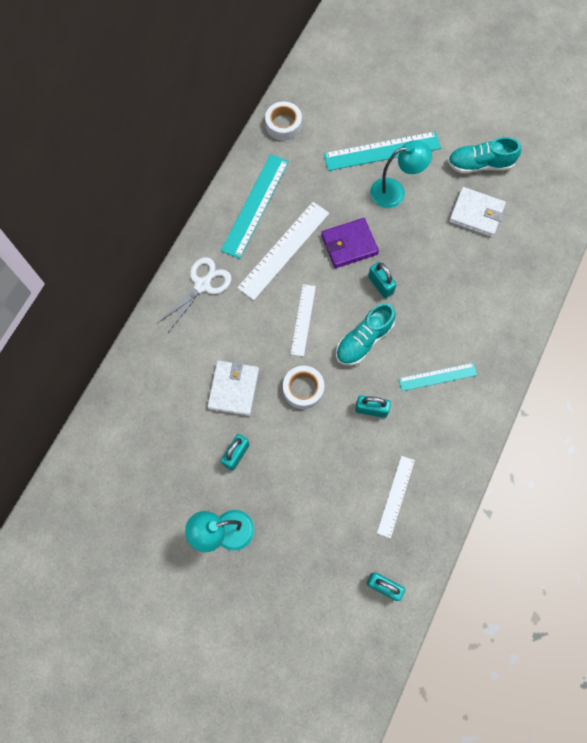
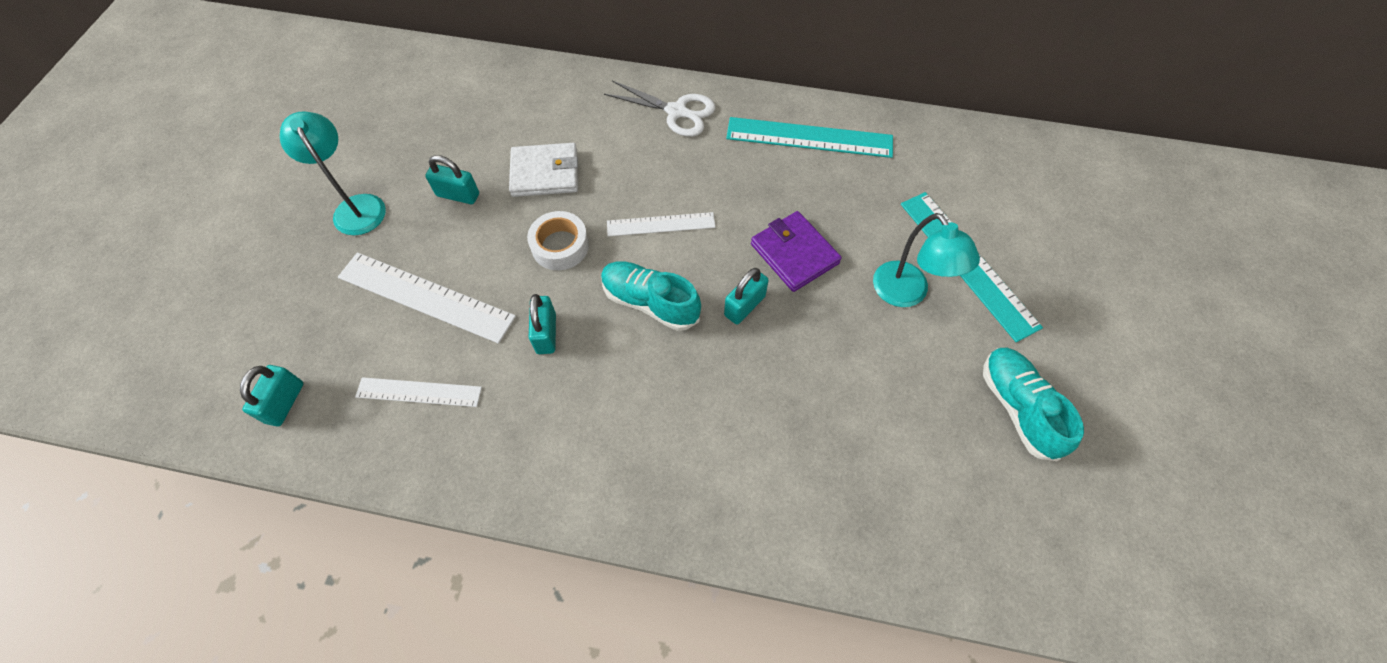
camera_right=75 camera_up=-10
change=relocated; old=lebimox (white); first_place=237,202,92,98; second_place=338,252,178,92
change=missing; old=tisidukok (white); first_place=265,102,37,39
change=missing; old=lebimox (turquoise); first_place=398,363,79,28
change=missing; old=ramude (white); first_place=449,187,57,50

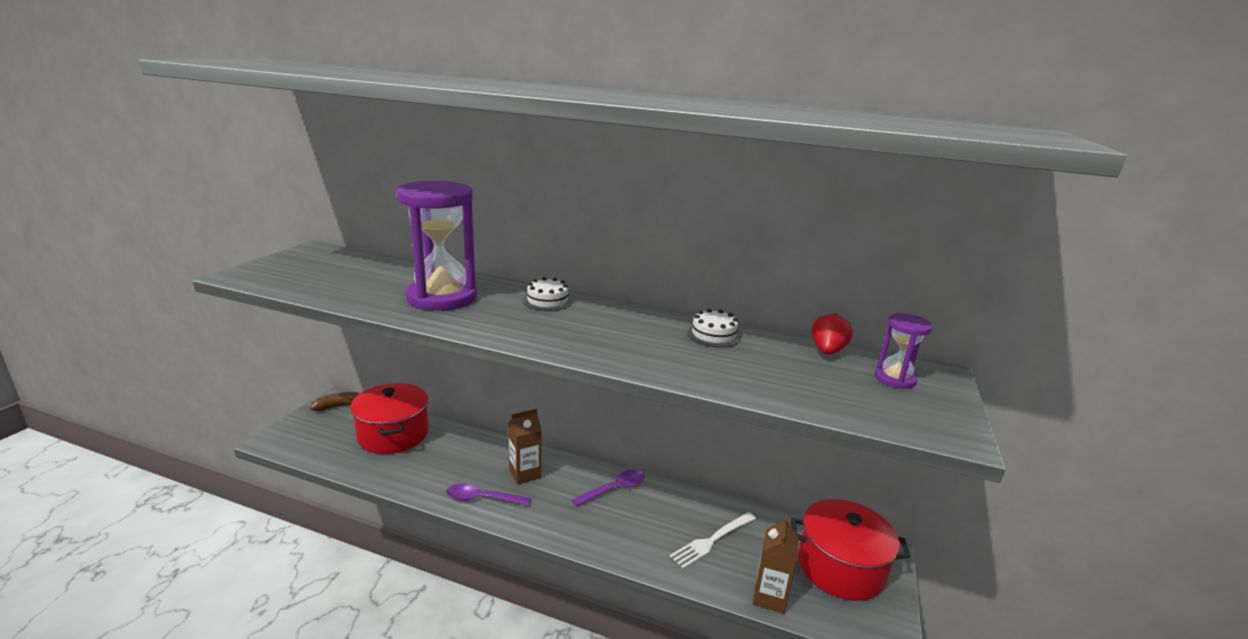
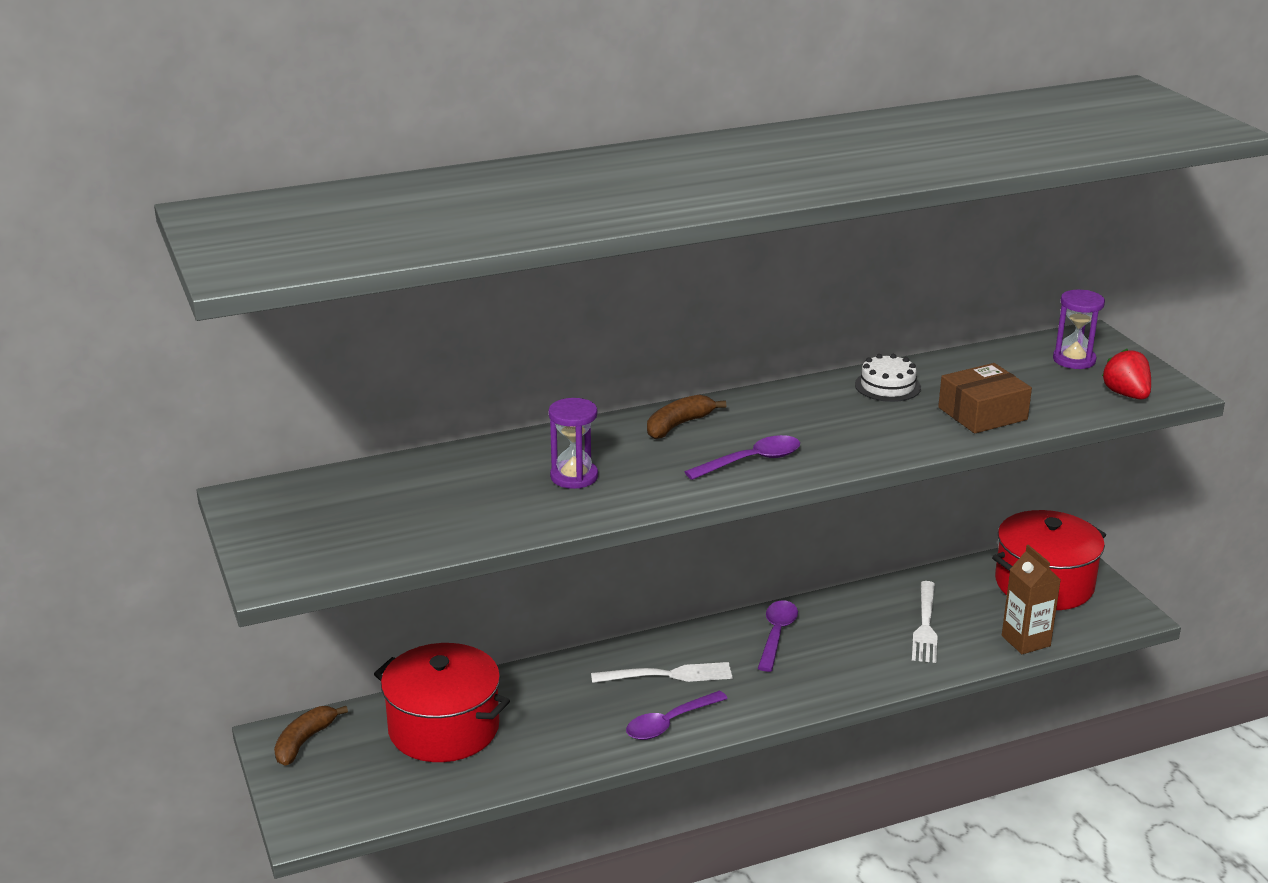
camera_right=-40 camera_up=5
change=size; old=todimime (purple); first_place=396,181,81,130; second_place=548,398,50,91; factor=0.49
change=exchanged; old=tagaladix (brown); new=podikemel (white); first_place=508,409,34,75; second_place=591,662,141,21
change=exchanged; old=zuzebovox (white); new=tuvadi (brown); first_place=523,277,49,34; second_place=647,395,79,44
change=appeared; new=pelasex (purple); second_place=685,435,115,45
change=appeared; new=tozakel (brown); second_place=938,363,94,70
change=relocated; old=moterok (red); first_place=811,313,42,42; second_place=1102,349,49,50

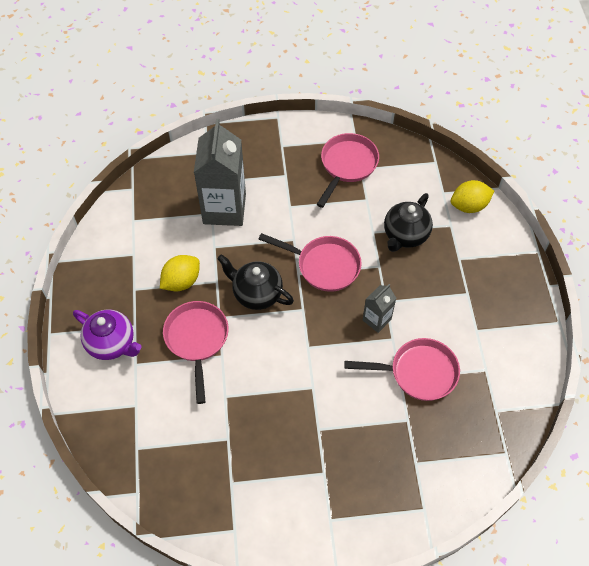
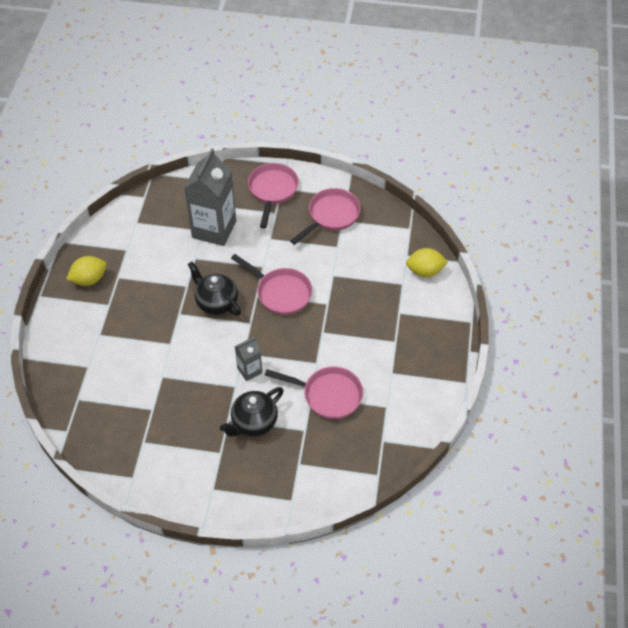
camera_right=15 camera_up=-5
change=relocated; old=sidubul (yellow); first_place=160,255,40,36; second_place=66,256,41,30
change=relocated; old=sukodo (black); first_place=384,193,49,59; second_place=220,387,63,49
change=relocated; old=tagaladix (grey); first_place=363,284,33,49; second_place=235,337,27,44
change=relocated; old=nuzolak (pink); first_place=163,301,66,103; second_place=248,163,51,65
change=missing; old=sukodo (purple); first_place=73,310,69,50

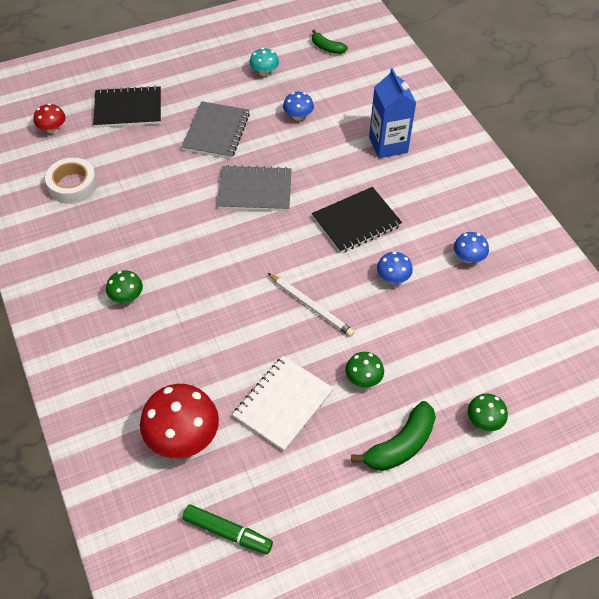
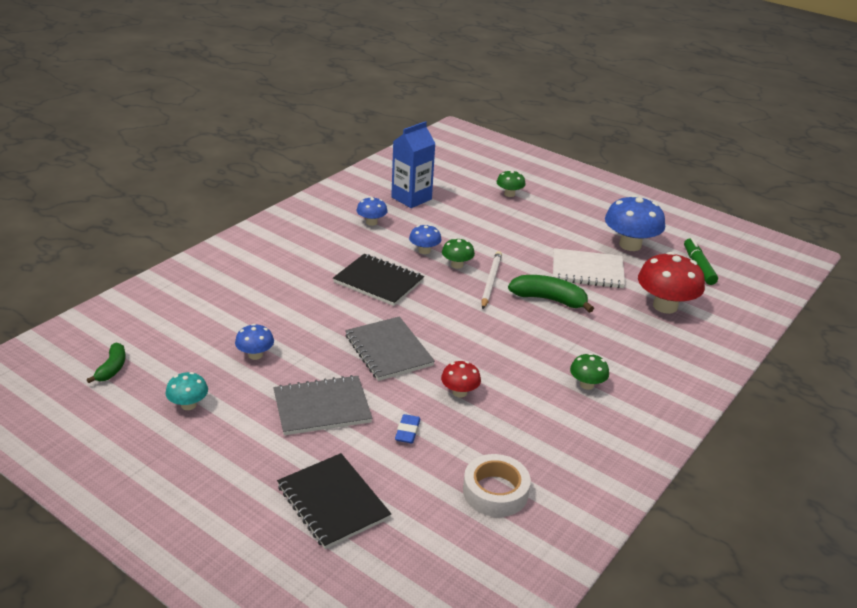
camera_right=-120 camera_up=-20
change=relocated; old=tagaladix (blue); first_place=369,68,47,90; second_place=391,121,45,87
change=appeared; new=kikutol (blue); second_place=395,414,26,29
change=relocated; old=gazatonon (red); first_place=34,104,32,29; second_place=441,361,40,36
change=relocated; old=gazatonon (green); first_place=345,352,39,36; second_place=442,238,33,31
change=relocated; old=tuvadi (green); first_place=351,401,85,70; second_place=508,275,86,38
change=appeared; new=gazatonon (blue); second_place=605,195,60,56

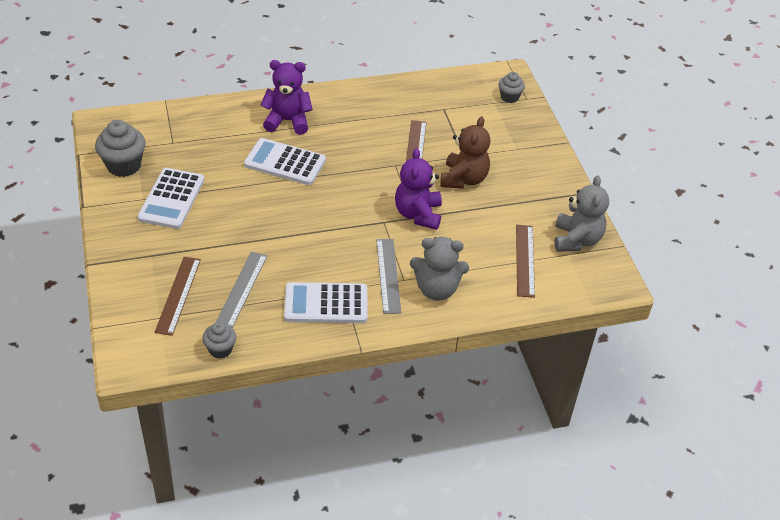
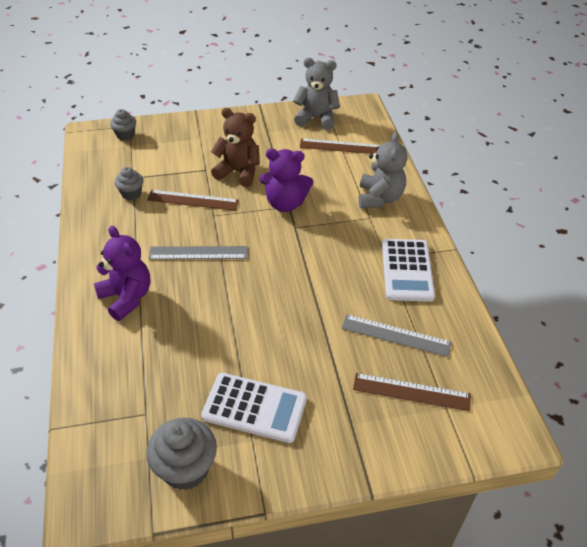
camera_right=-85 camera_up=0
change=spun; old=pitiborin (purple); first_place=261,60,52,75; second_place=94,226,56,95; degrees=135
change=relocated; old=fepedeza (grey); first_place=202,322,34,37; second_place=115,167,28,33
change=relocated; old=lebimox (grey); first_place=376,239,25,75; second_place=148,246,100,14
change=missing; old=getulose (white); first_place=244,138,82,47

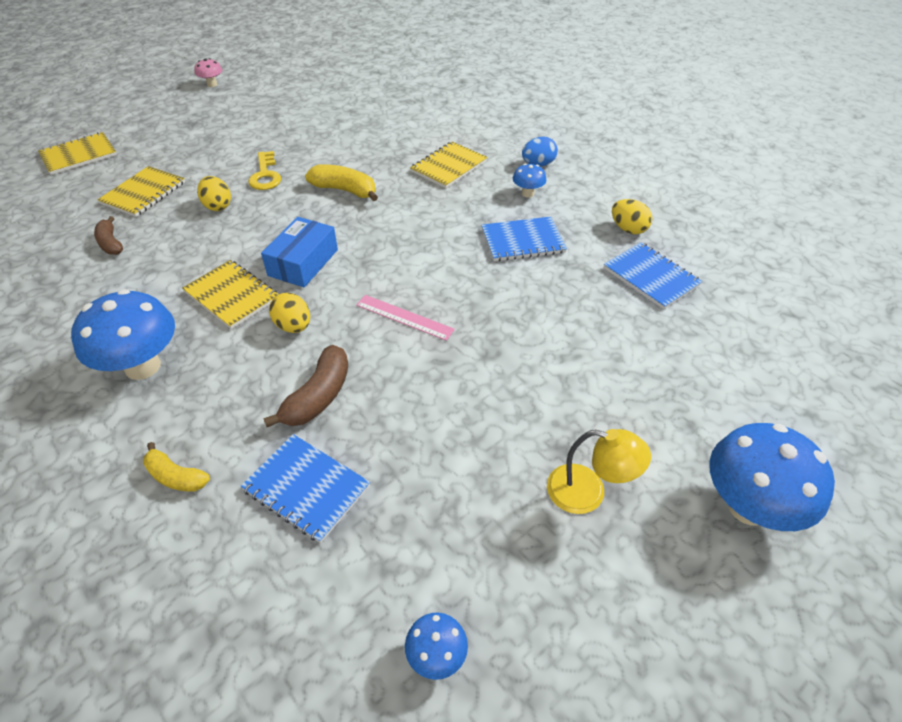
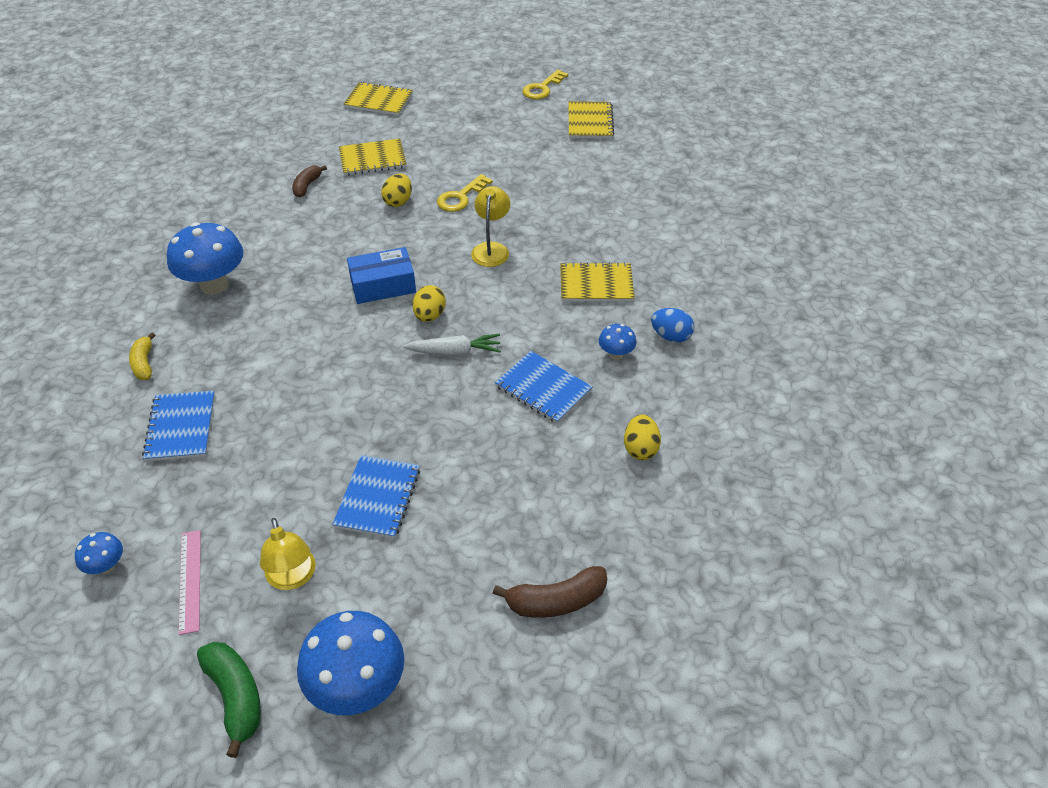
camera_right=50 camera_up=0
change=relocated; old=lebimox (pink); first_place=356,295,99,46; second_place=178,530,23,105
change=appeared; new=tuvadi (green); second_place=197,642,64,116
change=relocated; old=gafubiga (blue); first_place=604,242,98,67; second_place=332,455,88,83
change=appeared; new=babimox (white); second_place=403,334,98,22
change=relocated; old=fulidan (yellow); first_place=269,293,41,40; second_place=413,285,33,37
change=exchanged; old=tuvadi (yellow); new=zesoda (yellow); first_place=305,164,73,37; second_place=471,186,39,81
change=relocated; old=tuvadi (brown); first_place=263,345,85,82; second_place=493,566,114,52
change=exchanged; old=gazatonon (pink); new=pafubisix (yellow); first_place=194,58,28,29; second_place=522,70,46,29
change=relocated; old=gafubiga (yellow); first_place=182,260,97,69; second_place=569,101,45,38

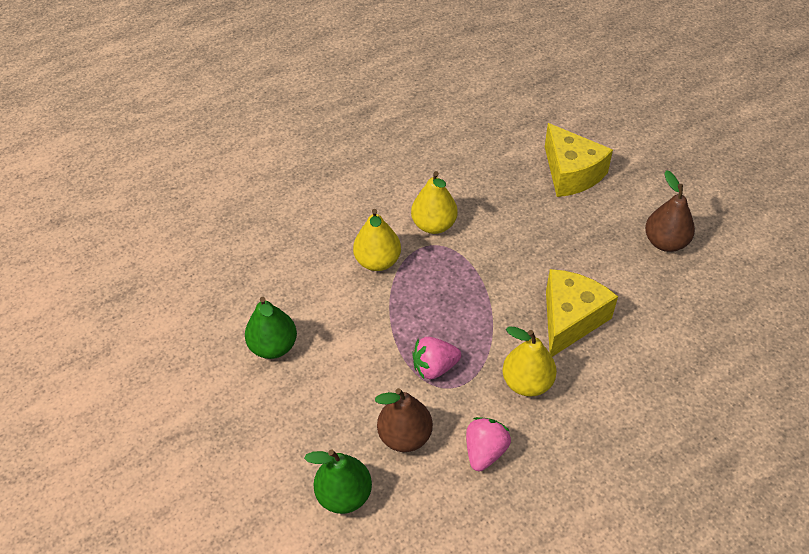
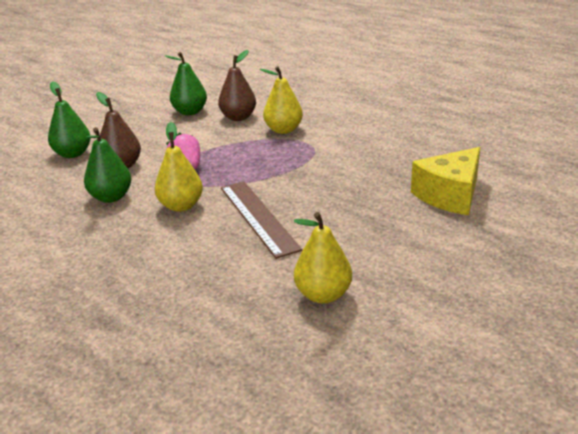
camera_right=75 camera_up=-20
change=exchanged; old=moterok (pink); new=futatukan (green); first_place=466,417,45,54; second_place=84,127,47,76
change=relocated; old=futatukan (brown); first_place=645,170,50,82; second_place=218,50,38,71
change=exchanged; old=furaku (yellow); new=lebimox (brown); first_place=546,269,72,88; second_place=221,181,81,78
change=relocated; old=futatukan (yellow); first_place=411,171,47,63; second_place=294,212,58,92

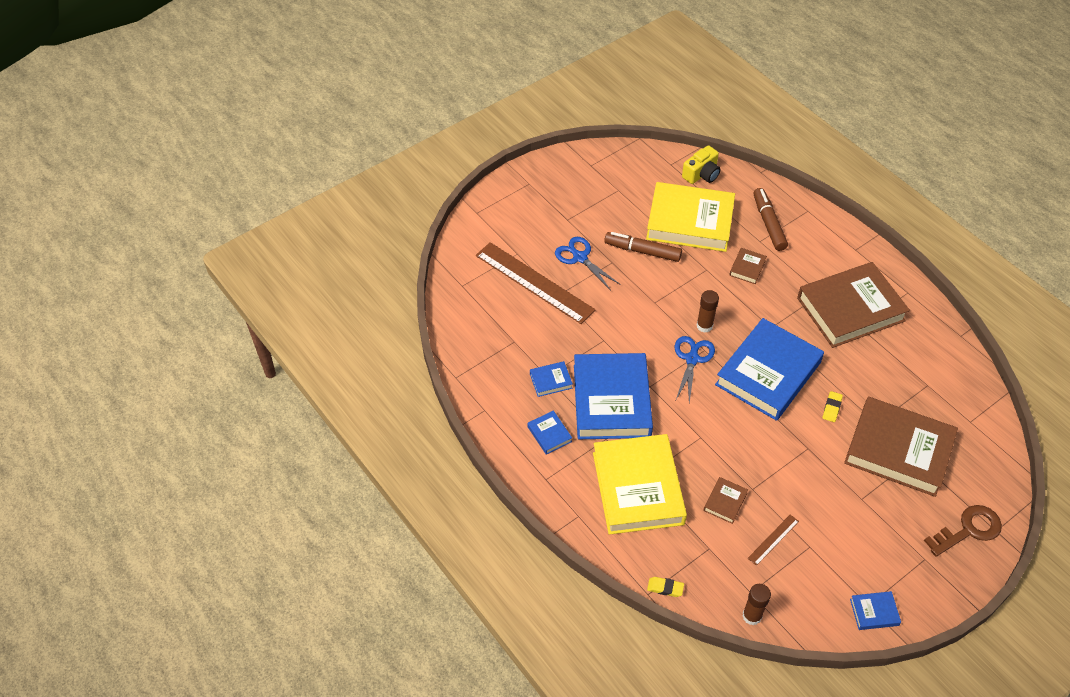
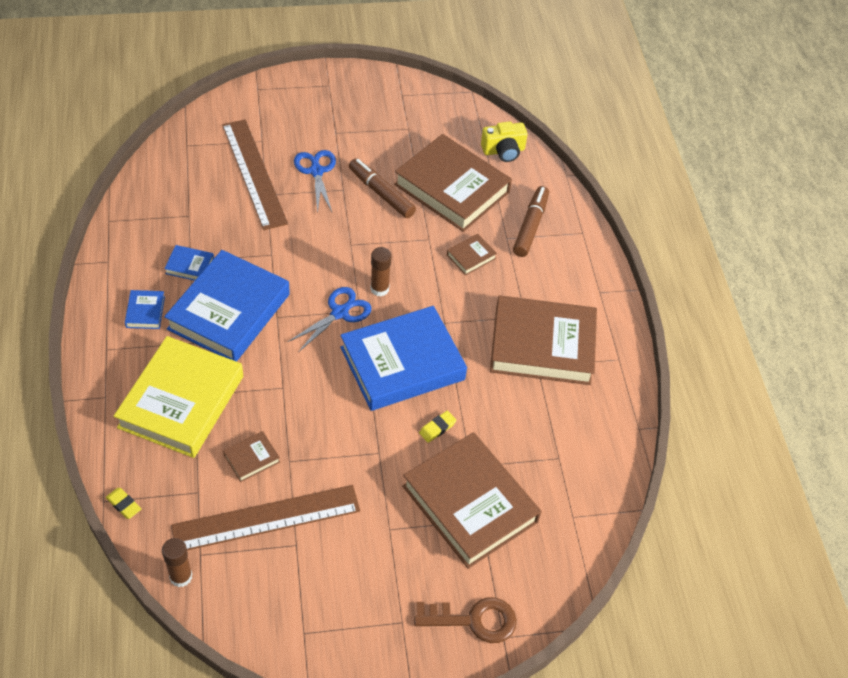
camera_right=25 camera_up=0
change=size; old=lebimox (brown); first_place=748,514,51,52; second_place=171,485,189,65; factor=2.32
change=colour; old=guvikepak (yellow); new=guvikepak (brown); first_place=646,182,89,70; second_place=394,134,118,98
change=missing; old=guvikepak (blue); first_place=850,591,51,39

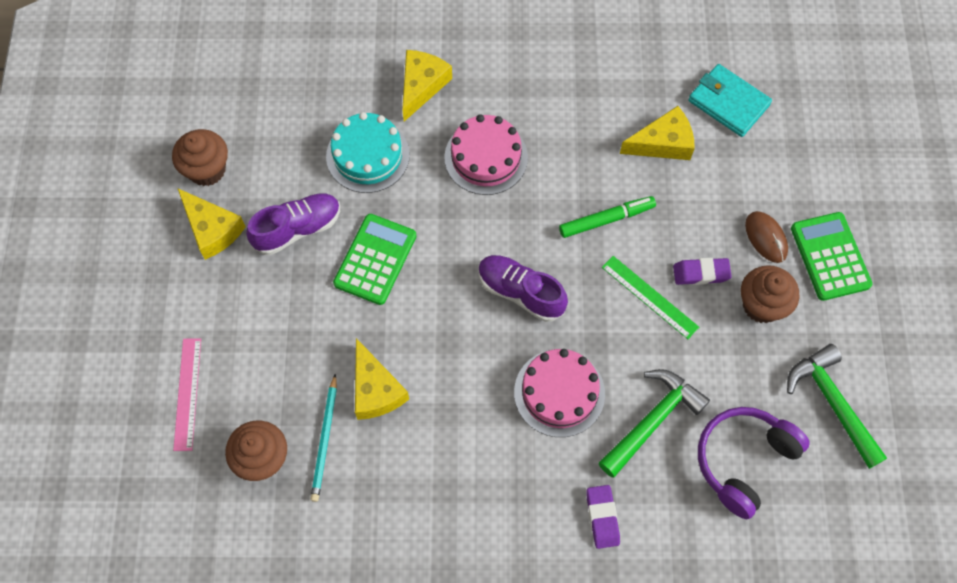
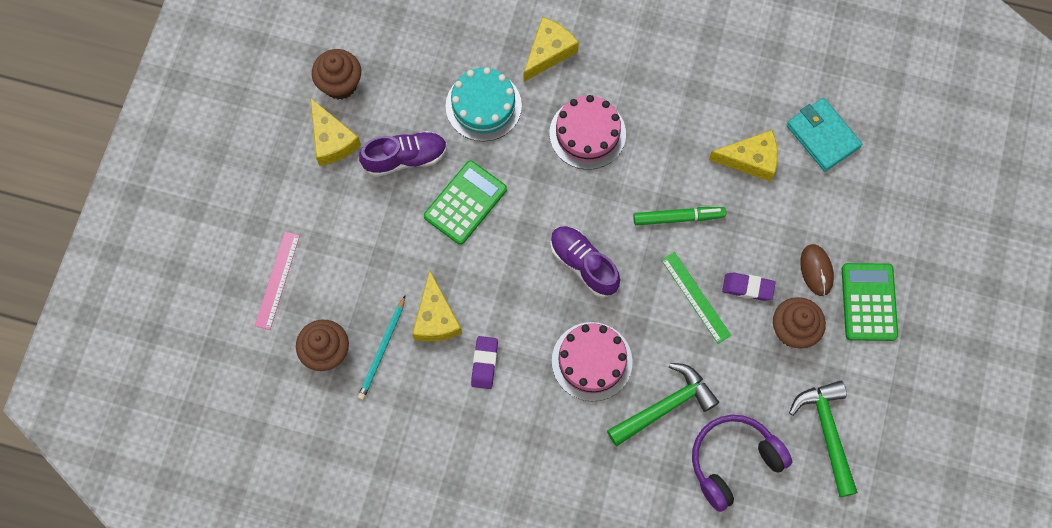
camera_right=15 camera_up=5
change=relocated; old=kikutol (purple); first_place=586,485,34,64; second_place=471,336,27,53

